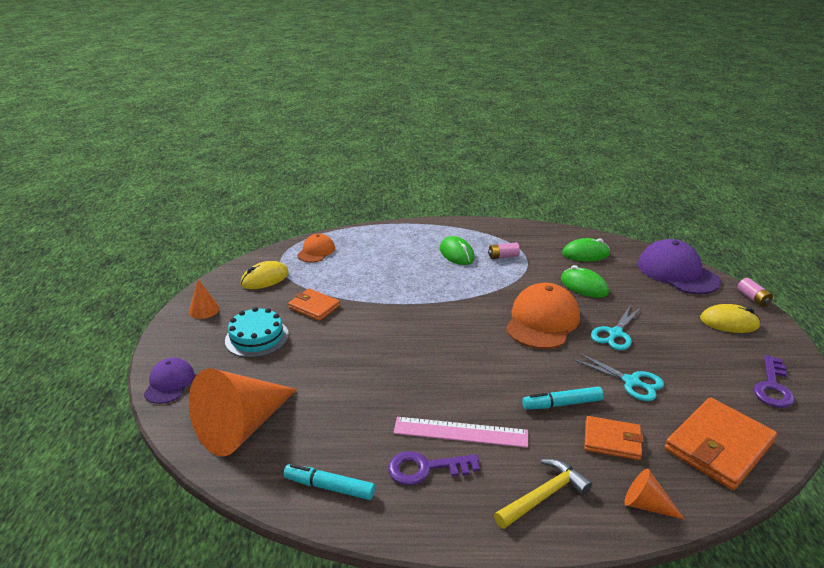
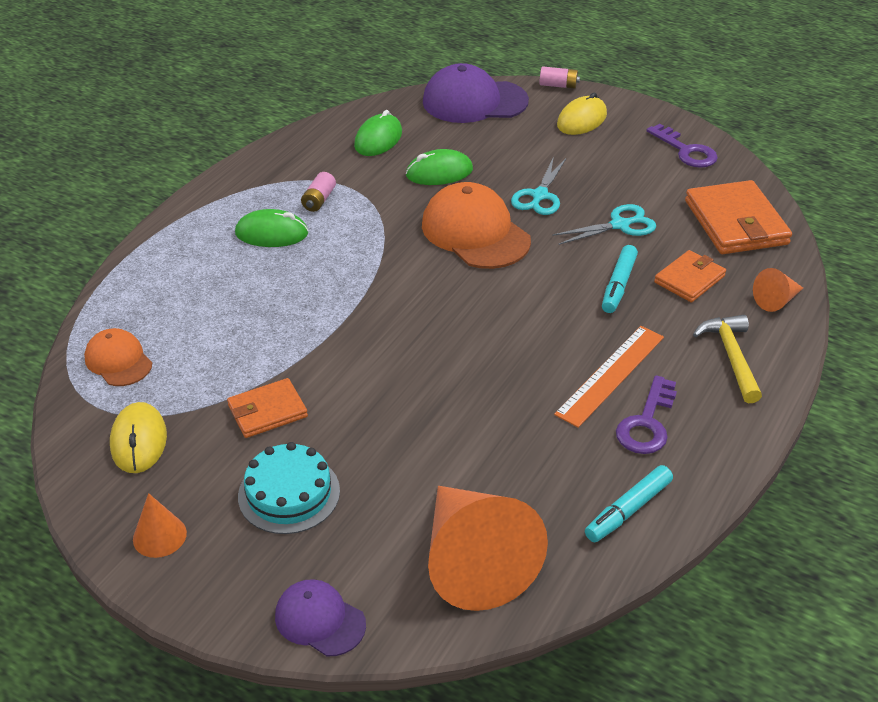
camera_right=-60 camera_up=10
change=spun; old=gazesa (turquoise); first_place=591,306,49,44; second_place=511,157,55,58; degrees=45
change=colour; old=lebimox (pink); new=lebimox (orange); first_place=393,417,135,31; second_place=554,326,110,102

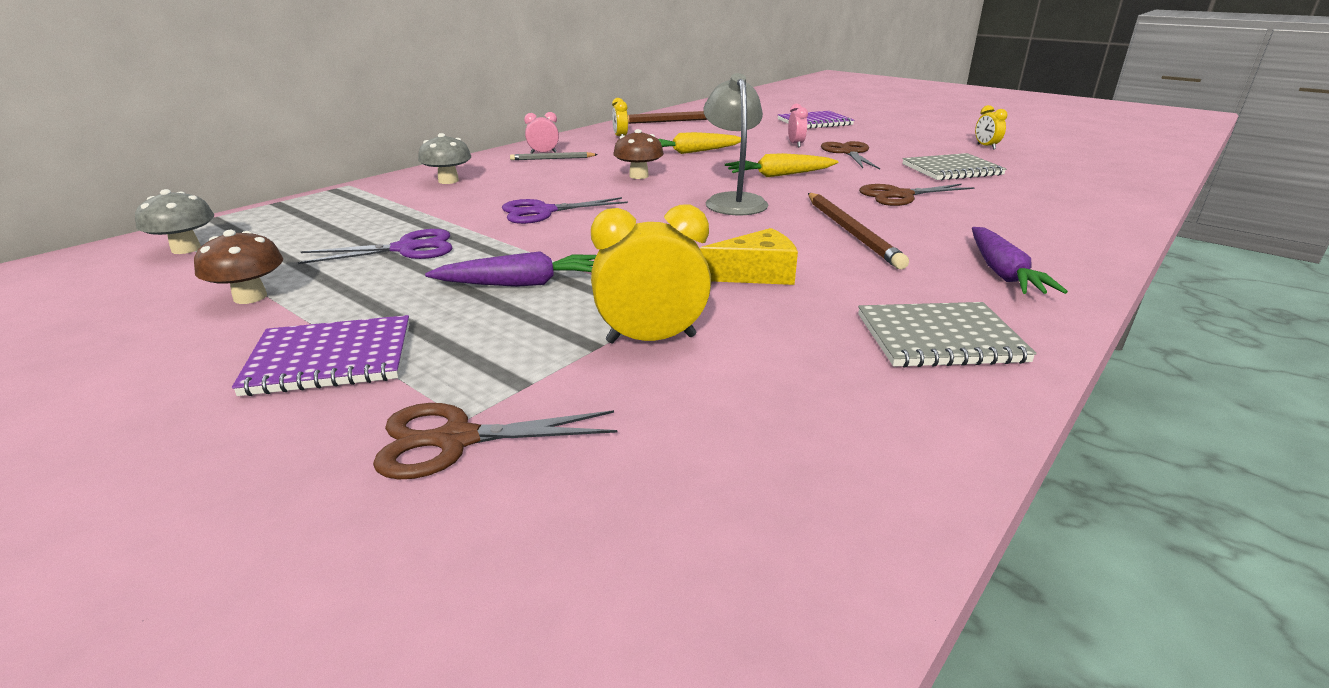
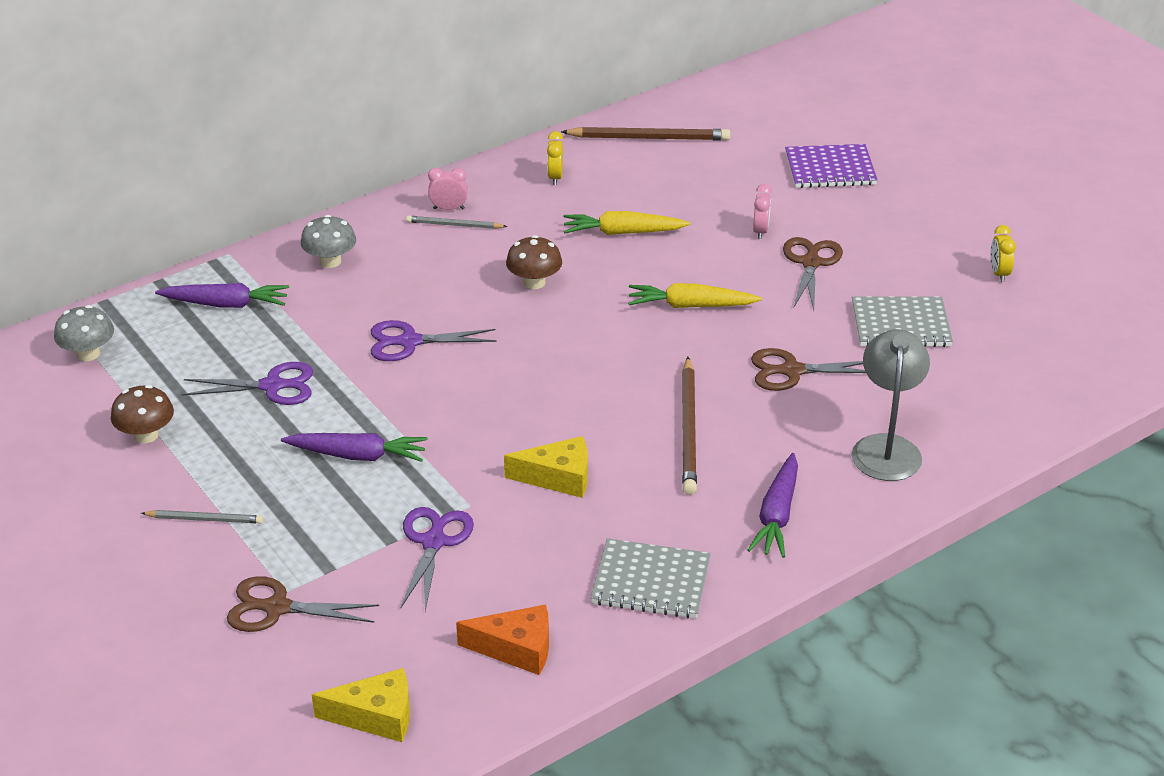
camera_right=15 camera_up=10
change=exchanged; old=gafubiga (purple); new=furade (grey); first_place=232,315,178,81; second_place=141,510,122,13
change=appeared; new=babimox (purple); second_place=155,283,134,25
change=appeared; new=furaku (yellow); second_place=312,668,98,74
change=exchanged; old=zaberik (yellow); new=gazesa (purple); first_place=591,205,120,139; second_place=401,507,73,104
change=appeared; new=furaku (orange); second_place=456,604,93,71
change=relocated; old=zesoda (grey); first_place=703,73,65,142; second_place=852,329,78,152

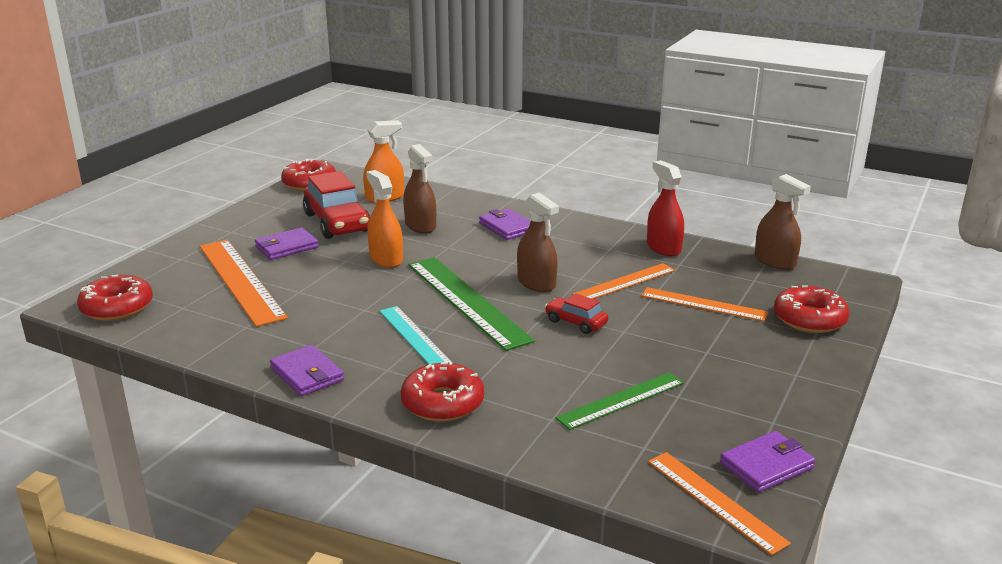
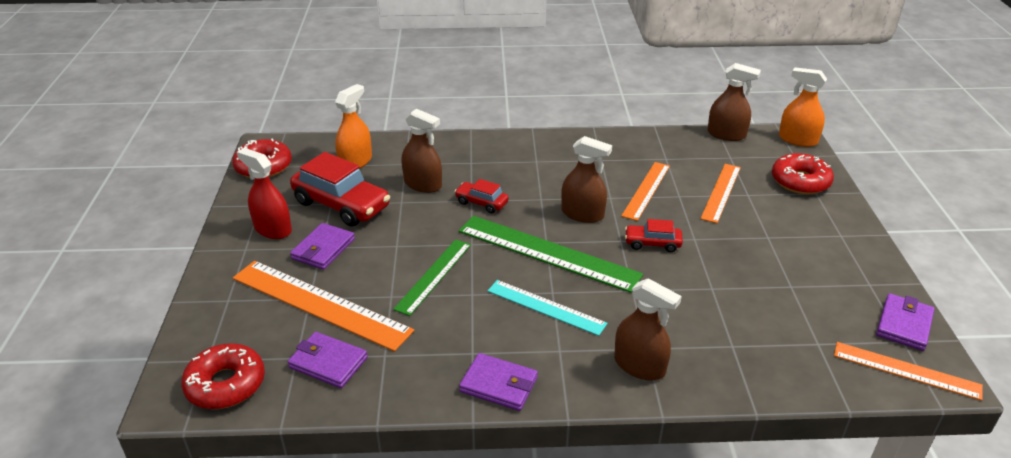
camera_right=-30 camera_up=10
change=relocated; old=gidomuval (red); first_place=647,160,37,96; second_place=237,148,55,91
change=relocated; old=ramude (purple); first_place=479,208,52,32; second_place=288,332,80,56
change=relocated; old=lebimox (green); first_place=556,372,128,58; second_place=393,239,78,77
change=appeared; new=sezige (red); second_place=454,179,55,34
change=exchanged; old=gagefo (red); new=gidomuval (brown); first_place=401,361,83,61; second_place=614,278,68,102
change=spun; old=lebimox (orange); first_place=641,287,127,34; second_place=700,164,41,59; degrees=-60
change=relocated; old=gidomuval (orange); first_place=366,170,37,98; second_place=779,67,48,80

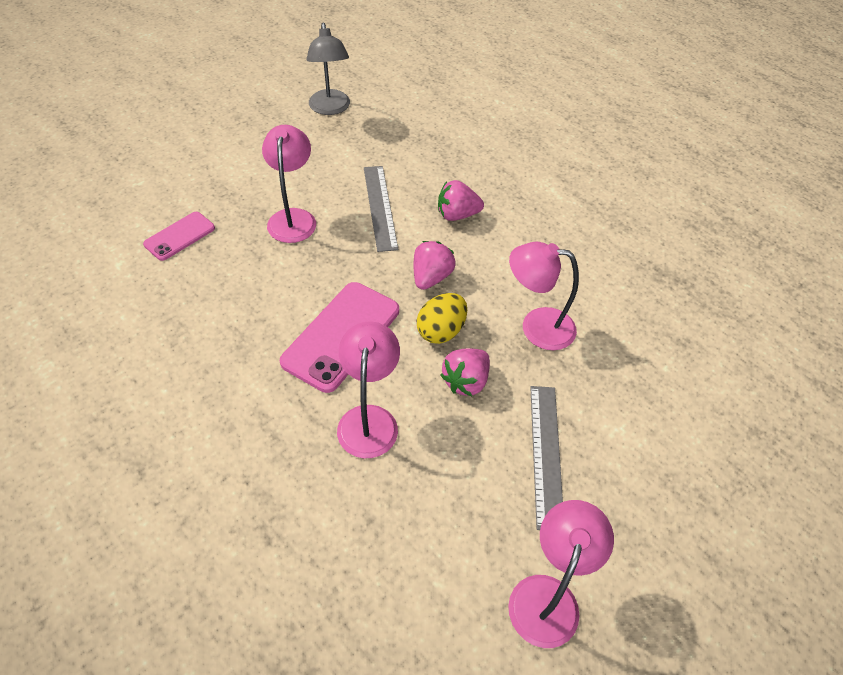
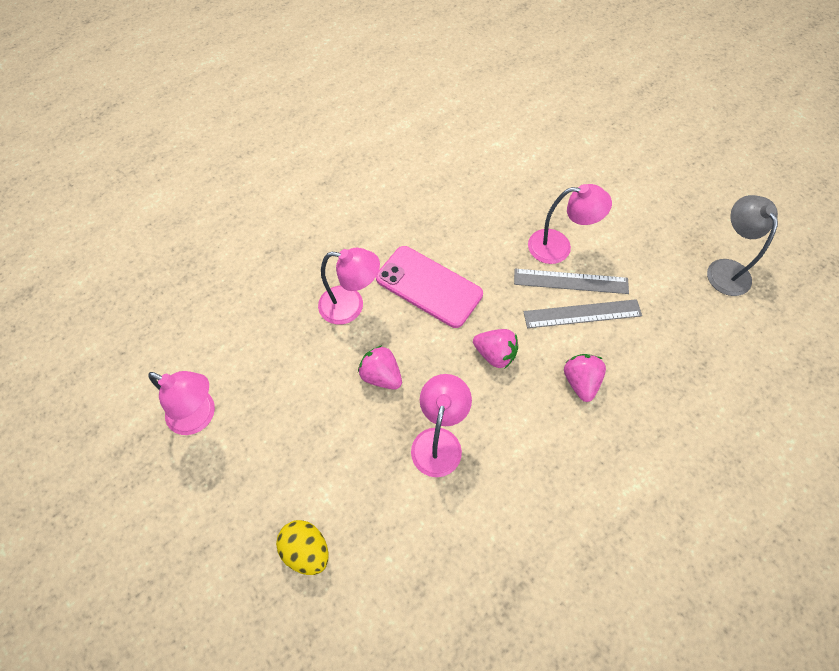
camera_right=95 camera_up=10
change=relocated; old=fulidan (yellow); first_place=417,293,50,51; second_place=276,520,52,55
change=relocated; old=lebimox (grey); first_place=530,386,33,144; second_place=514,269,115,25
change=spun; old=zesoda (grey); first_place=306,23,44,92; second_place=707,195,71,101; degrees=90
change=missing; old=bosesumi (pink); first_place=143,212,72,49

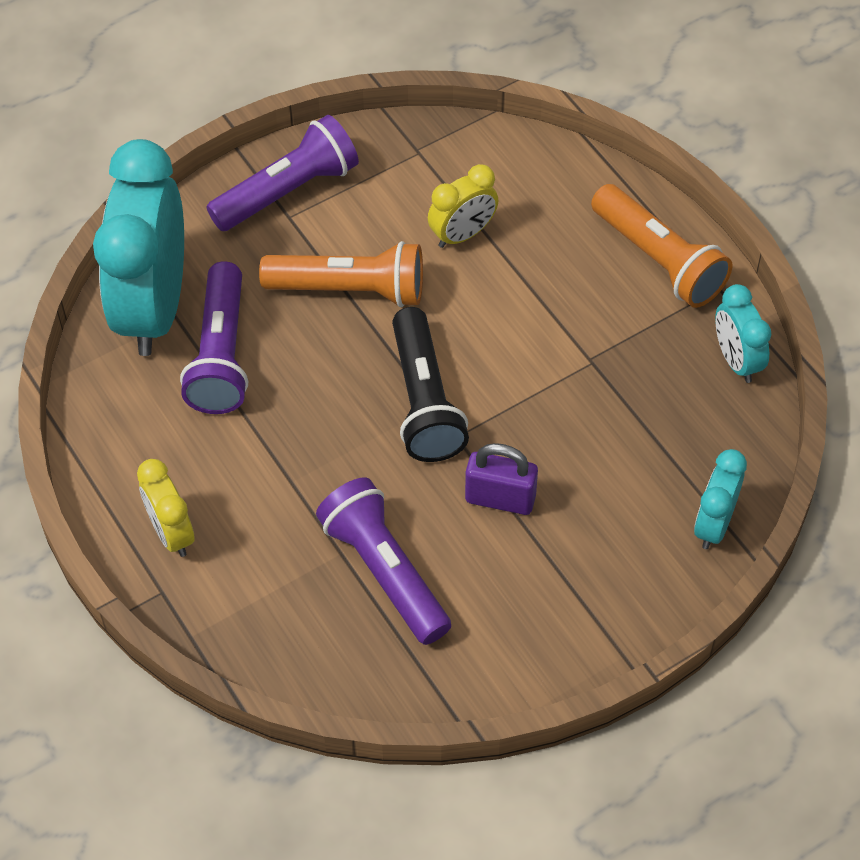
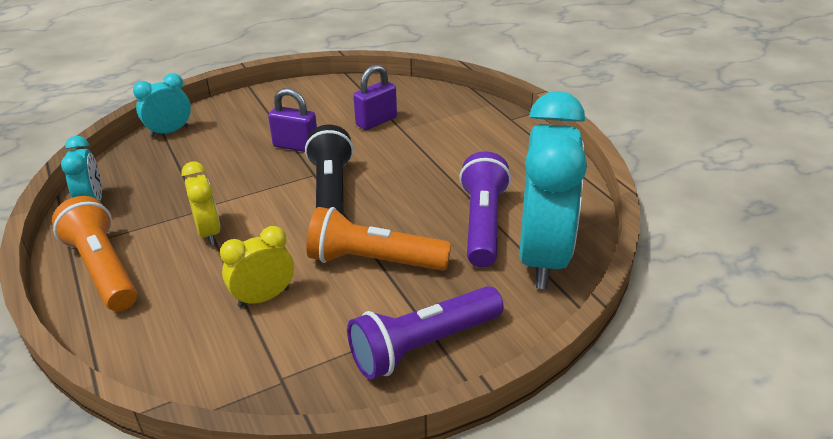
camera_right=-175 camera_up=-20
change=spun; old=zaberik (turquoise); first_place=694,449,53,100; second_place=133,73,58,64; degrees=-150
change=relocated; old=zaberik (yellow); first_place=137,459,58,98; second_place=181,162,40,83
change=exchanged; old=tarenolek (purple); new=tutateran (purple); first_place=316,477,135,168; second_place=353,64,44,66

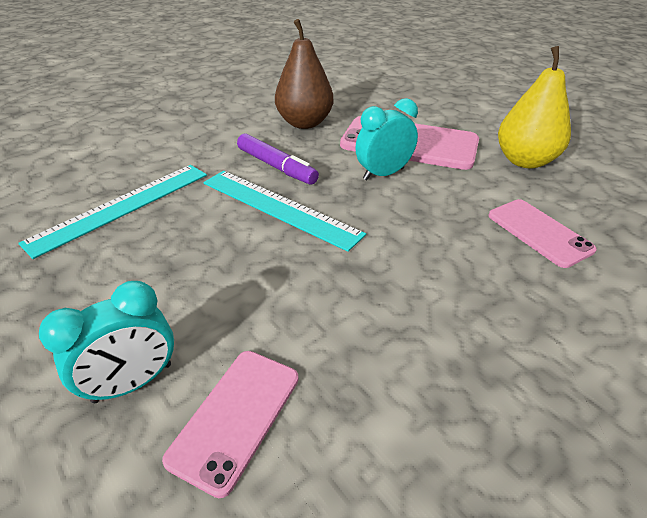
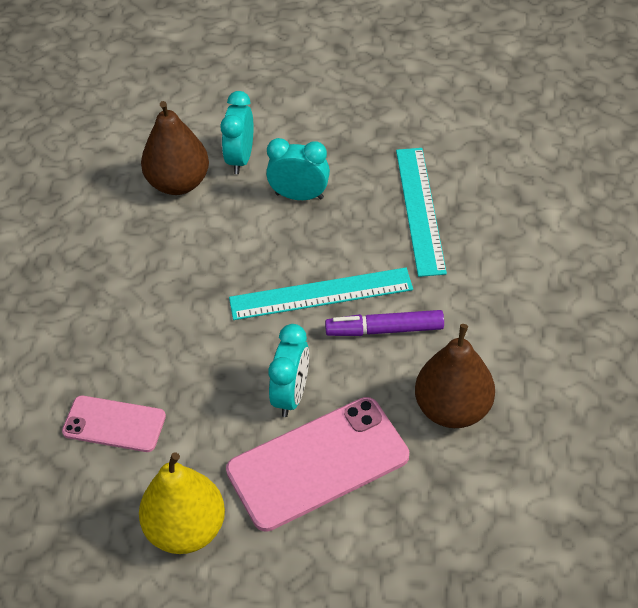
camera_right=135 camera_up=10
change=exchanged; old=bosesumi (pink); new=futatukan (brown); first_place=162,351,137,147; second_place=141,101,68,94
change=appeared; new=zaberik (turquoise); second_place=266,138,64,62

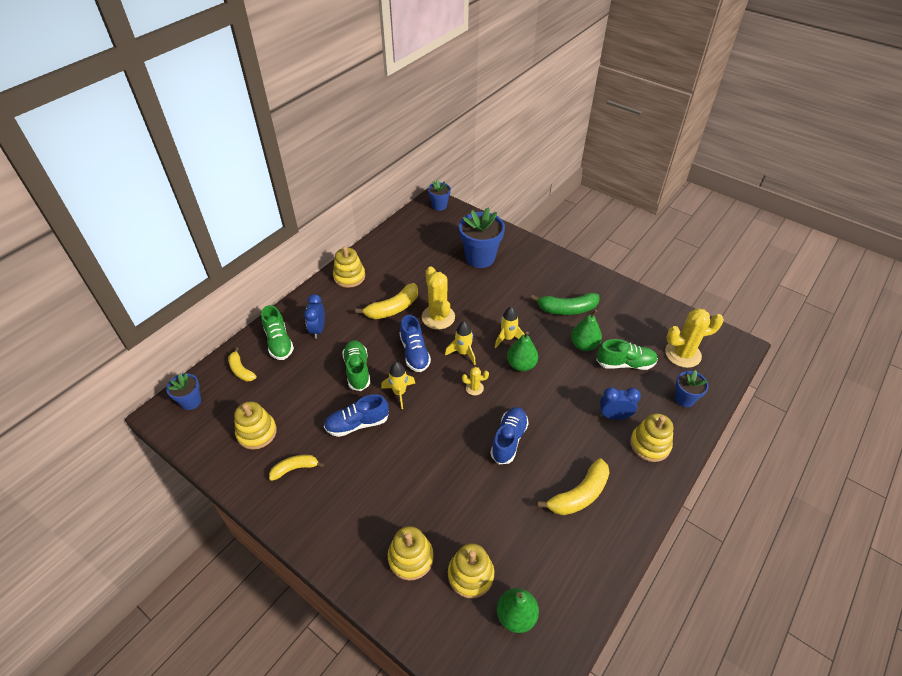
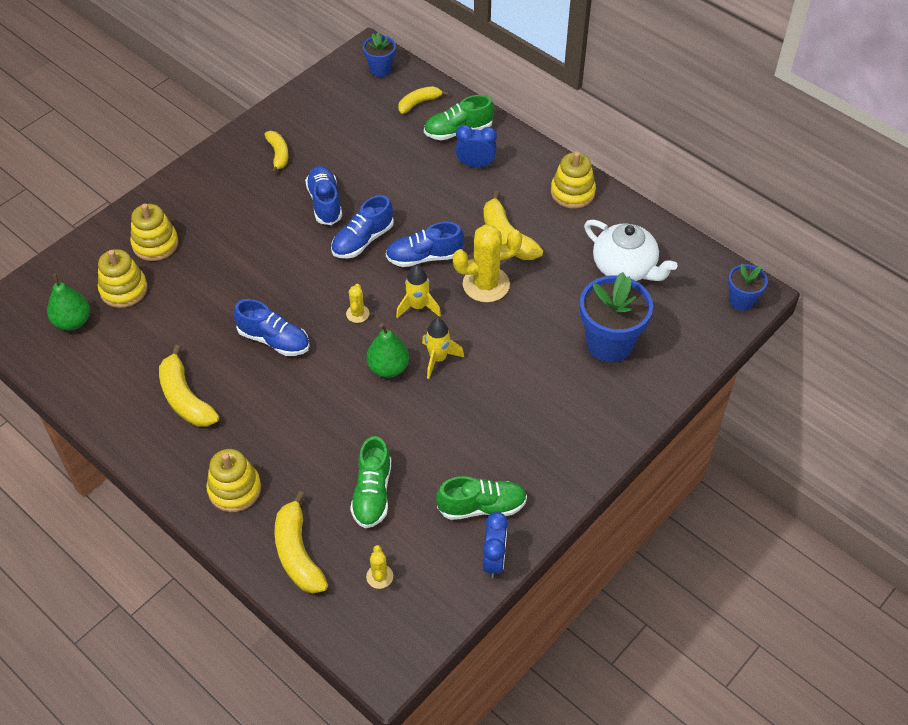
camera_right=95 camera_up=5
change=exchanged; old=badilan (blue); new=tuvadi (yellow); first_place=675,370,34,37; second_place=274,491,54,102
change=exchanged; old=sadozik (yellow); new=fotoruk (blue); first_place=381,362,34,47; second_place=331,195,63,64
change=size; old=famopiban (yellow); first_place=665,308,59,60; second_place=366,545,27,44; factor=0.49
change=relocated; old=fotoruk (green); first_place=342,340,28,51; second_place=436,476,91,44
change=relocated; old=zaberik (blue); first_place=600,387,41,33; second_place=483,512,25,67
change=appeared; new=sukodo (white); second_place=584,220,94,61
change=missing; old=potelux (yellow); first_place=234,401,43,49
change=missing; old=tuvadi (green); first_place=530,293,70,22
change=missing; old=futatukan (green); first_place=571,309,31,42

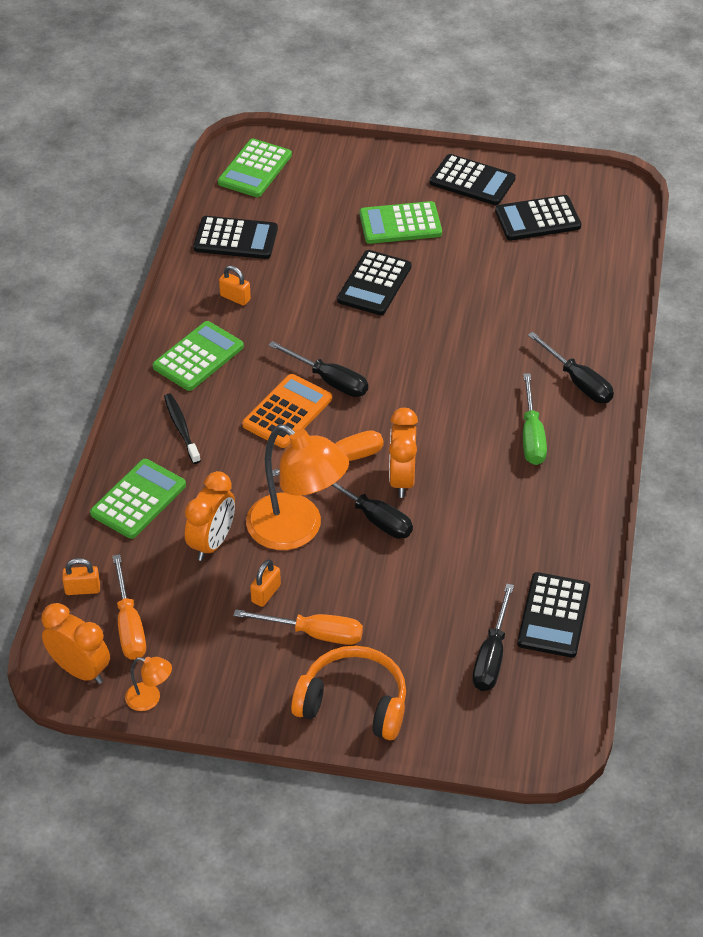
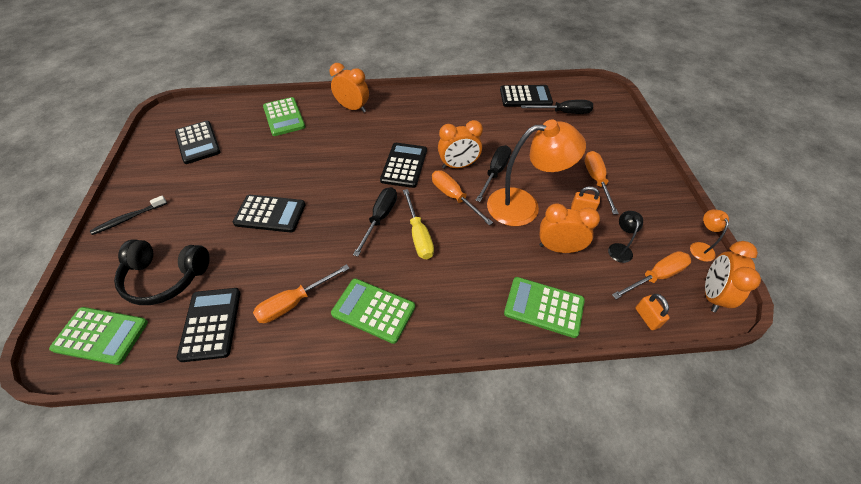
camera_right=-105 camera_up=5
change=relocated; old=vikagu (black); first_place=164,394,37,70; second_place=90,196,77,39
change=appeared; new=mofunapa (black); second_place=114,239,96,66
change=exchanged; old=tutateran (orange); new=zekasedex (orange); first_place=219,265,32,41; second_place=253,264,97,59
change=relocated; old=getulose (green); first_place=359,201,83,43; second_place=263,97,42,39
change=exchanged; old=zekasedex (black); new=zaberik (orange); first_place=528,332,86,71; second_place=330,63,39,49
change=relocated; old=getulose (black); first_place=430,154,86,51; second_place=380,143,47,45
change=exchanged; old=getulose (orange); new=zekasedex (yellow); first_place=242,374,90,74; second_place=403,189,31,70
change=spun; old=zesoda (orange); first_place=246,424,103,126; second_place=487,119,99,107; degrees=60
change=appeared; new=zesoda (black); second_place=608,211,35,52
change=missing; old=mofunapa (orange); first_place=291,646,115,94
change=missing; old=zekasedex (green); first_place=523,373,24,92

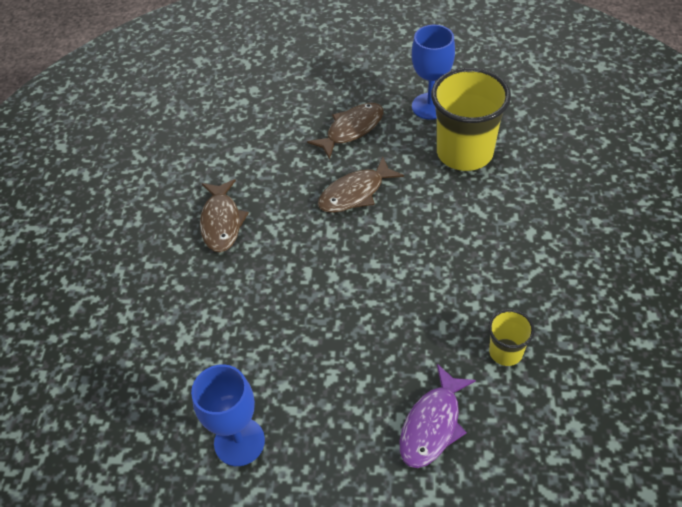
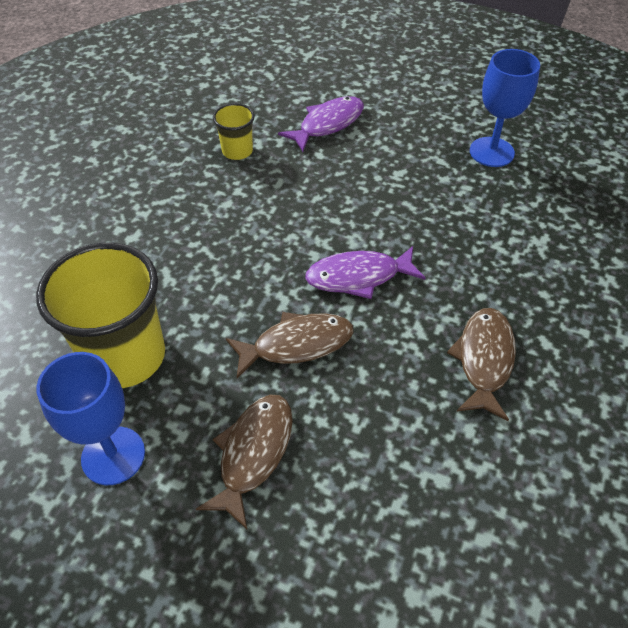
camera_right=-165 camera_up=0
change=spun; old=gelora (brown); first_place=307,103,77,57; second_place=196,394,97,135; degrees=135
change=appeared; new=gelora (purple); second_place=305,246,121,53

